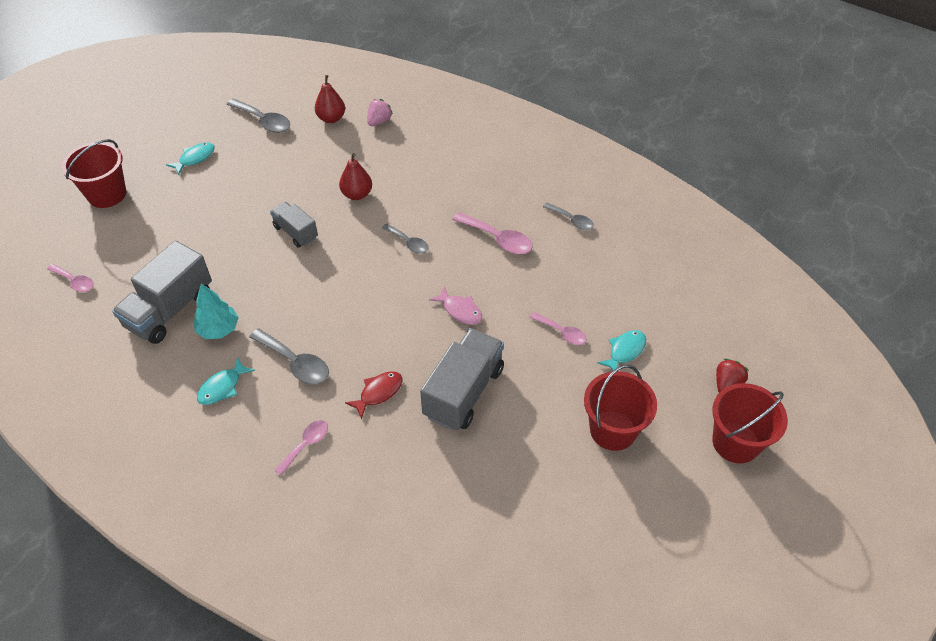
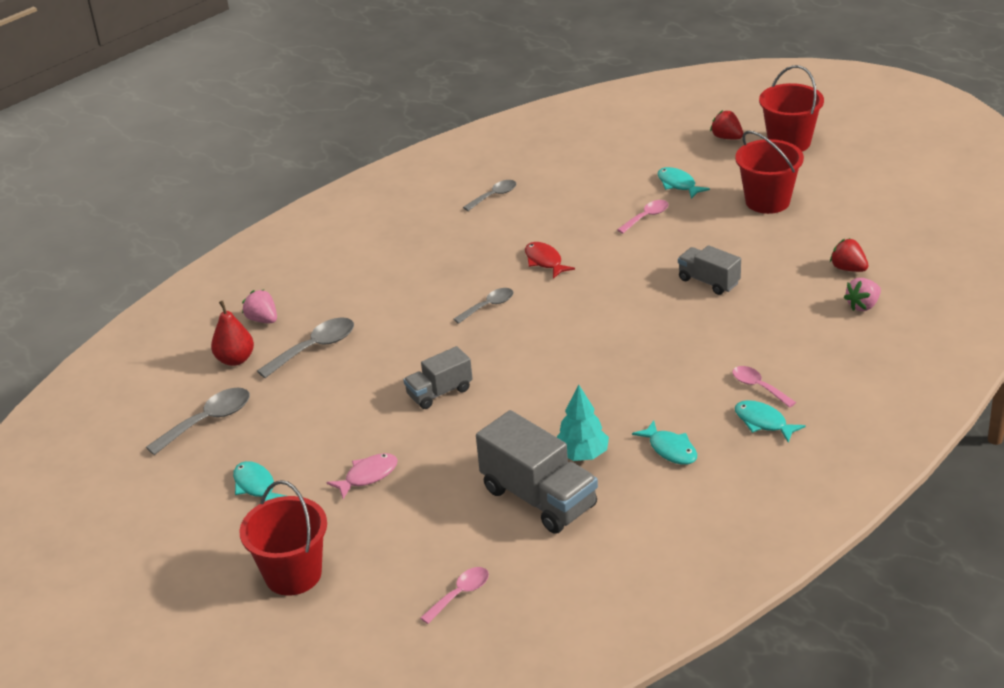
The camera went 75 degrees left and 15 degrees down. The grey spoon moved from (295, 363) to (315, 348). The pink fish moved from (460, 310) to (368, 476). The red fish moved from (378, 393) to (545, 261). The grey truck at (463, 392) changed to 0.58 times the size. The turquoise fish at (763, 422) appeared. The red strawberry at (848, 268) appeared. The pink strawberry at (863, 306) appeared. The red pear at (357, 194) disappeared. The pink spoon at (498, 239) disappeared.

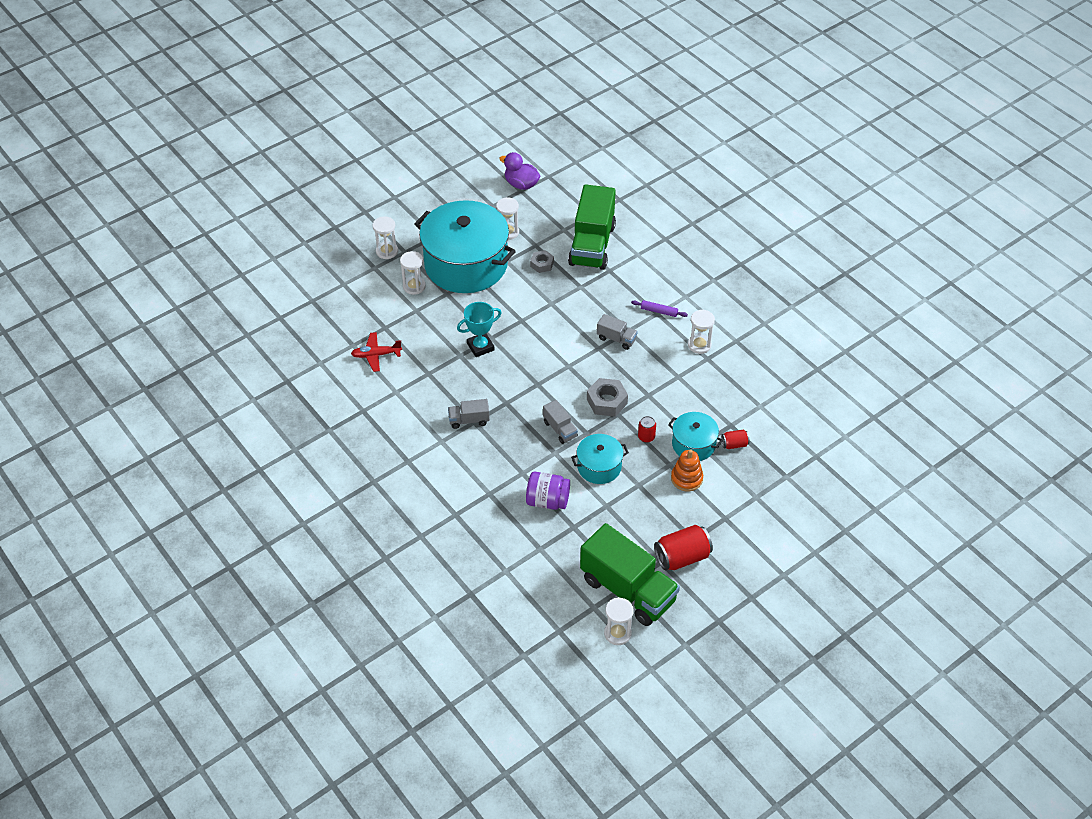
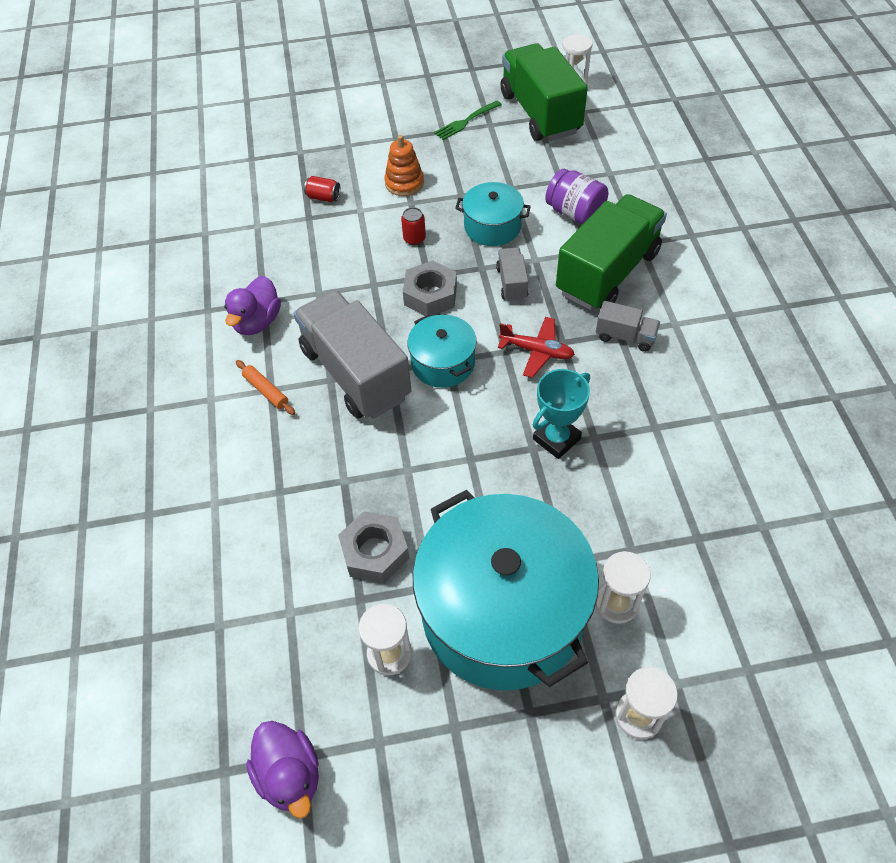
The camera went 150 degrees left and 5 degrees up. The white hourglass at (699, 345) was replaced by the purple duck at (257, 322). The purple rolling pin at (659, 311) became the orange rolling pin at (266, 391). The grey truck at (616, 339) changed to 2.21 times the size. The grey nut at (542, 264) changed to 1.55 times the size. The turquoise pot moved from (693, 444) to (443, 363). The red can at (682, 557) was replaced by the green fork at (466, 121). The red plane moved from (376, 355) to (537, 351). The turquoise trophy at (480, 347) turned 45 degrees counterclockwise. The green truck moved from (592, 245) to (607, 273).

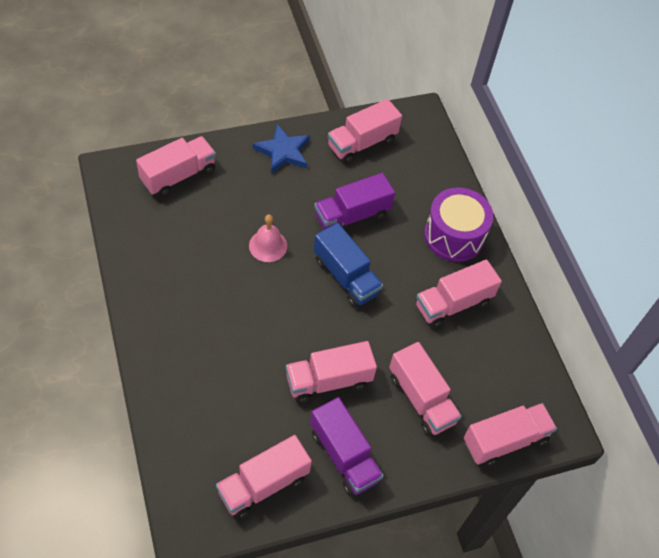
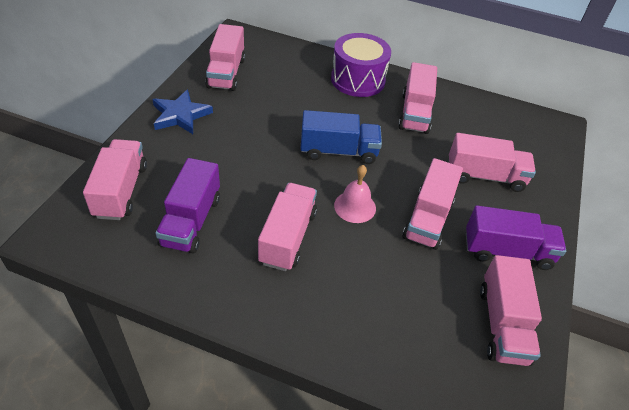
The camera went 50 degrees left and 10 degrees down. The purple truck moved from (352, 216) to (191, 221). The pink truck moved from (505, 440) to (288, 237). The pink bell moved from (268, 245) to (355, 206).

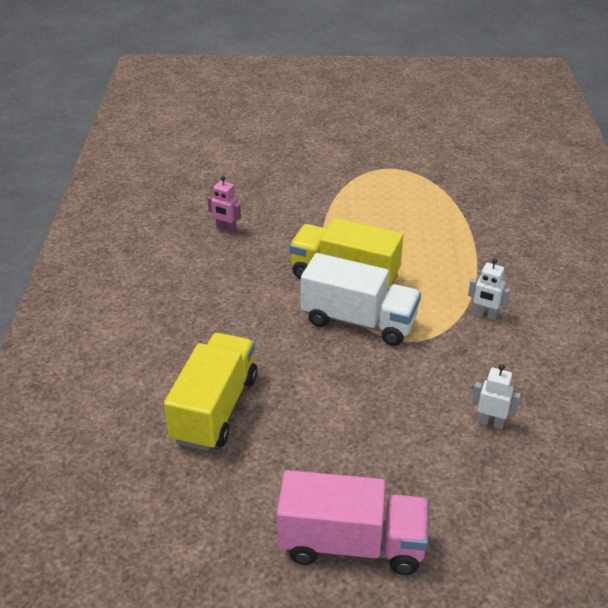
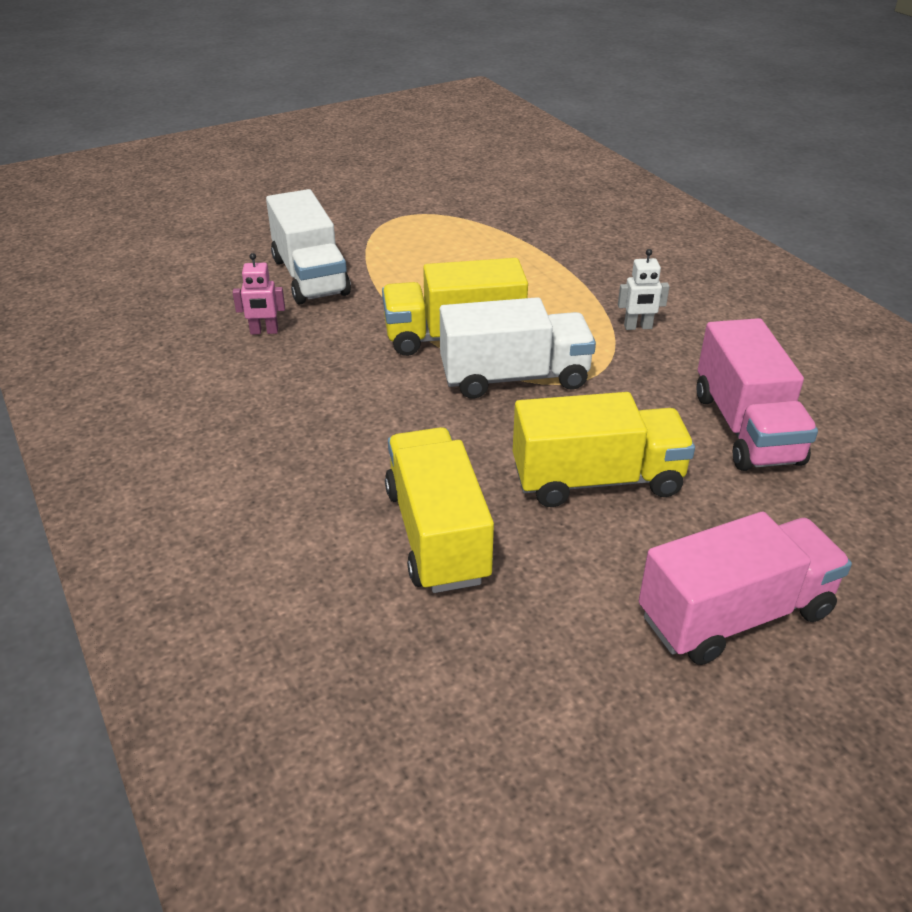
The camera went 30 degrees left and 0 degrees up. The white truck at (310, 276) appeared. The yellow truck at (597, 480) appeared. The white robot at (490, 422) was replaced by the pink truck at (746, 428).

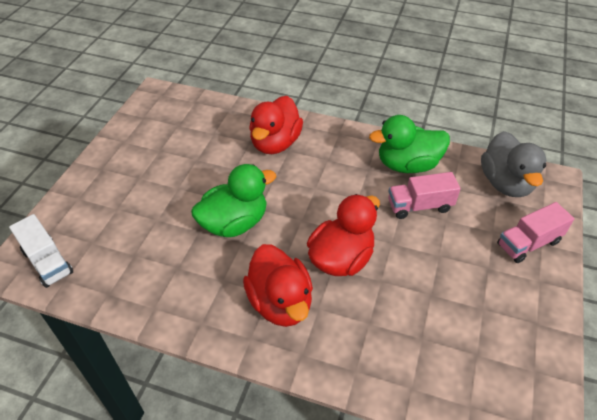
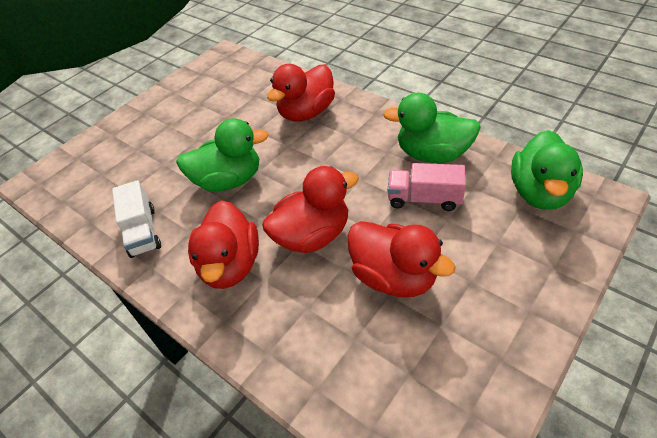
The camera went 25 degrees right and 0 degrees up. The white truck moved from (47, 262) to (143, 231). The red duck at (394, 277) appeared. The grey duck at (505, 183) became the green duck at (539, 193). The pink truck at (528, 243) disappeared.

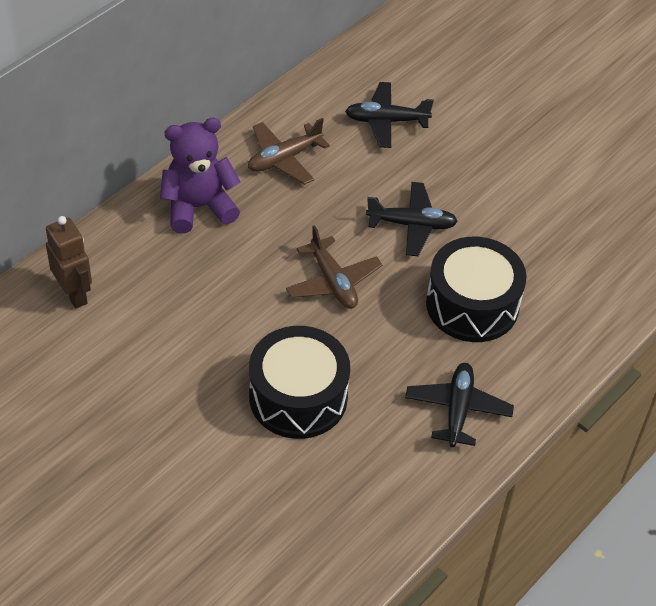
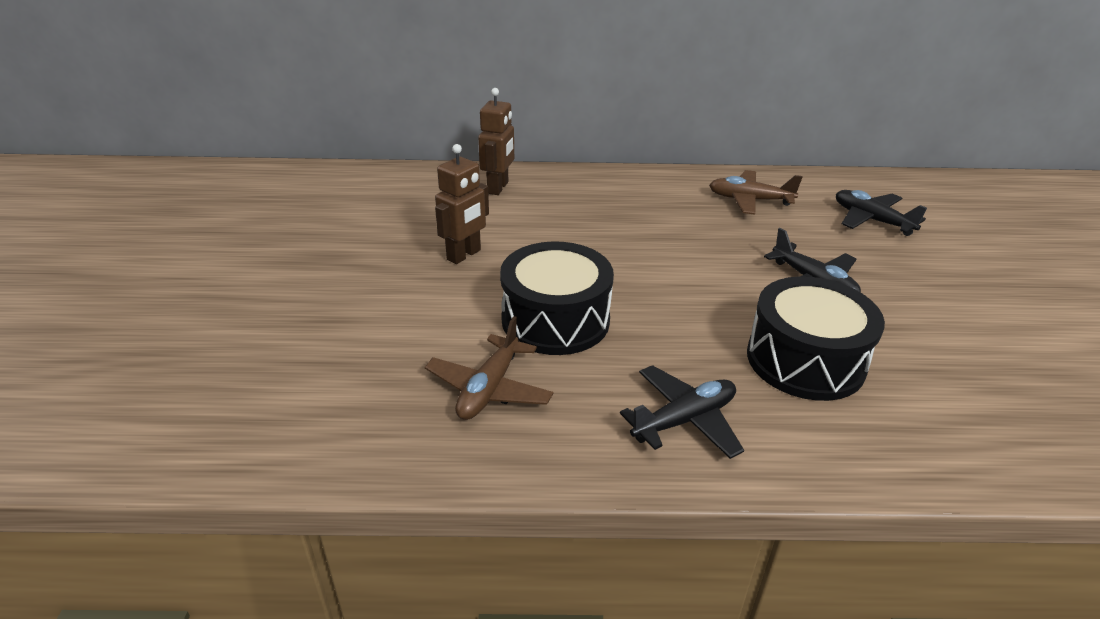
The camera went 50 degrees right and 15 degrees down. The brown plane moved from (333, 282) to (489, 389). The brown robot at (464, 255) appeared. The purple teddy bear at (199, 207) disappeared.

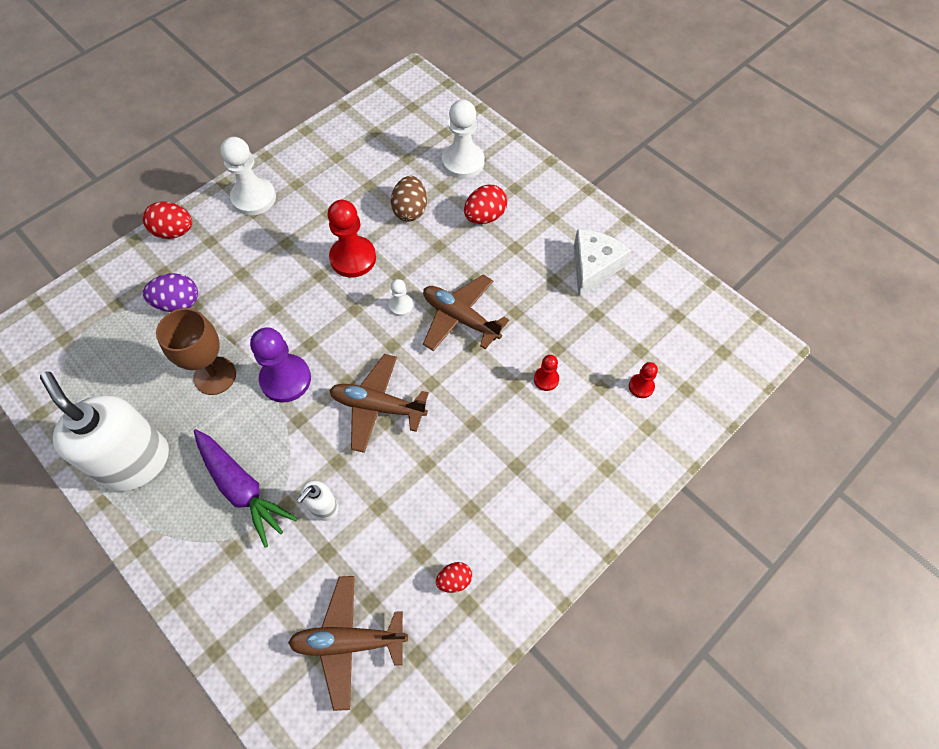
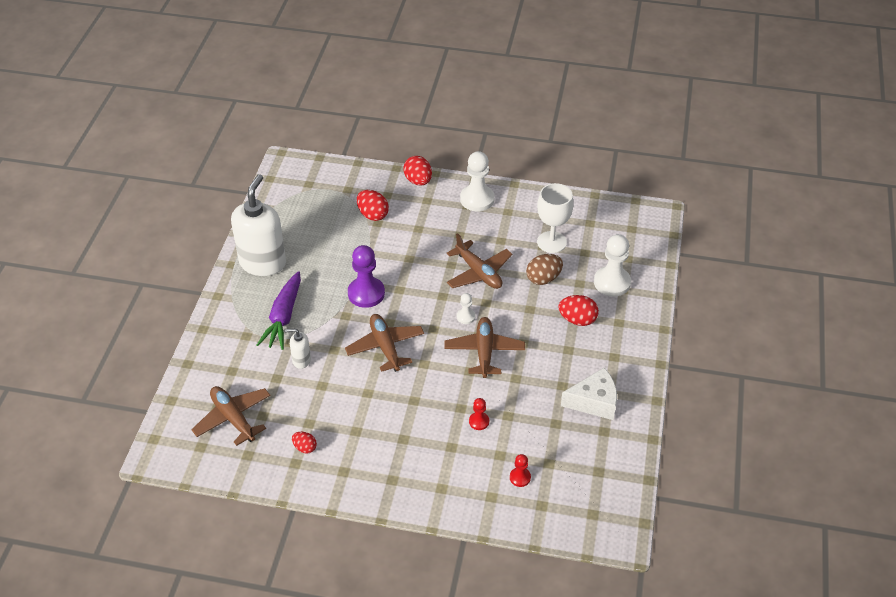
The camera went 55 degrees right and 15 degrees down. The purple egg at (178, 303) became the red egg at (372, 215). The red pawn at (353, 258) was replaced by the brown plane at (478, 272). The white goblet at (551, 242) appeared. The brown goblet at (215, 376) disappeared.

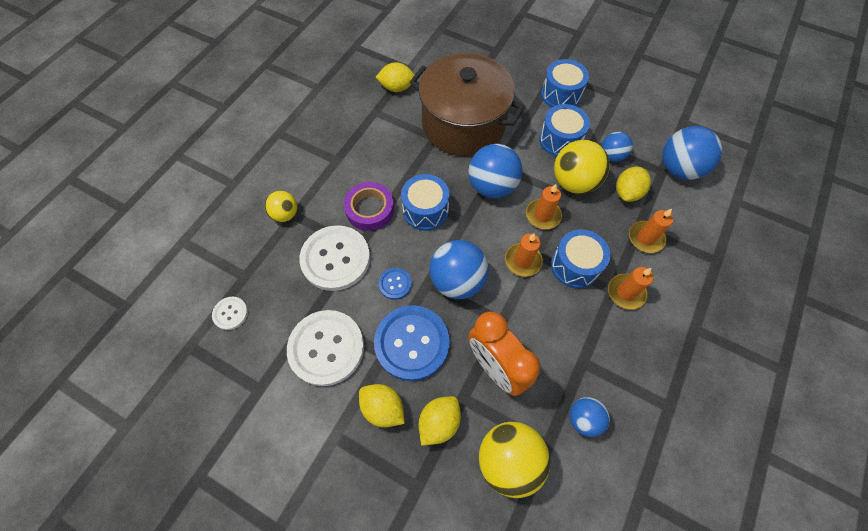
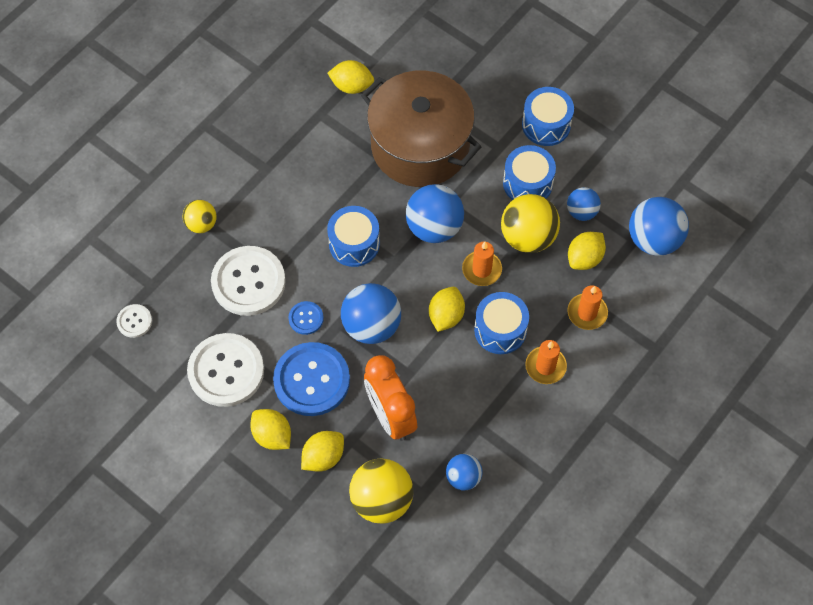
The camera went 10 degrees right and 0 degrees up. The orange candle at (523, 261) was replaced by the yellow lemon at (446, 316). The purple tape at (370, 209) disappeared.

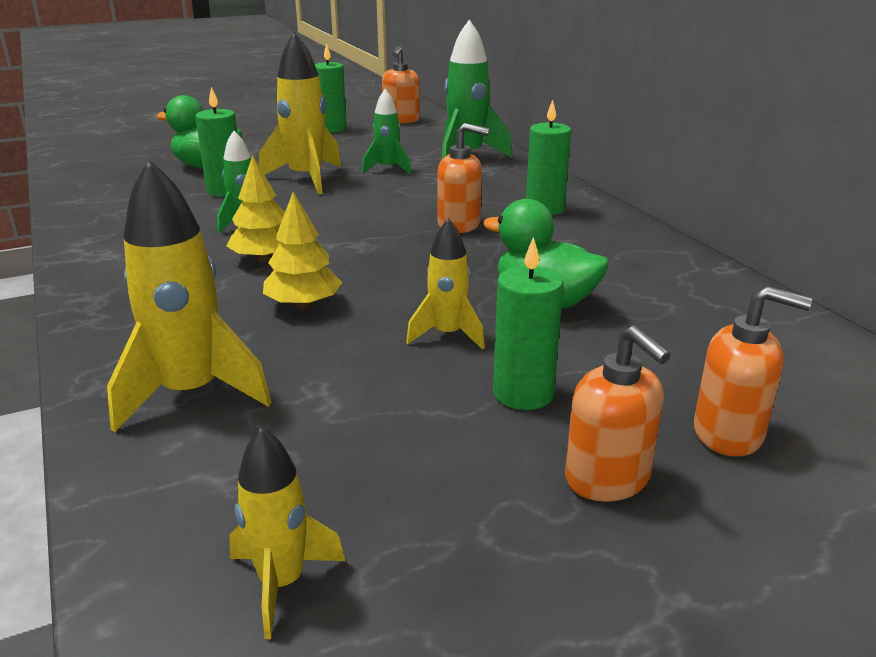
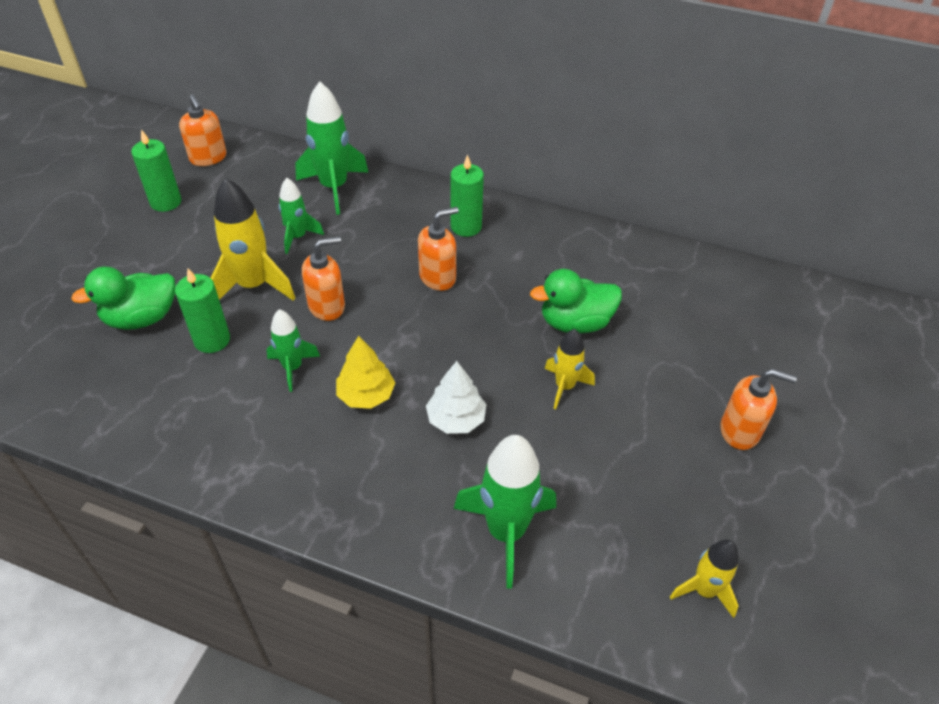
The camera went 45 degrees left and 20 degrees up. The orange soap dispenser moved from (728, 433) to (327, 306). The yellow tree at (303, 304) became the white tree at (456, 419). The yellow rocket at (191, 394) became the green rocket at (506, 532). The green candle at (523, 393) disappeared.

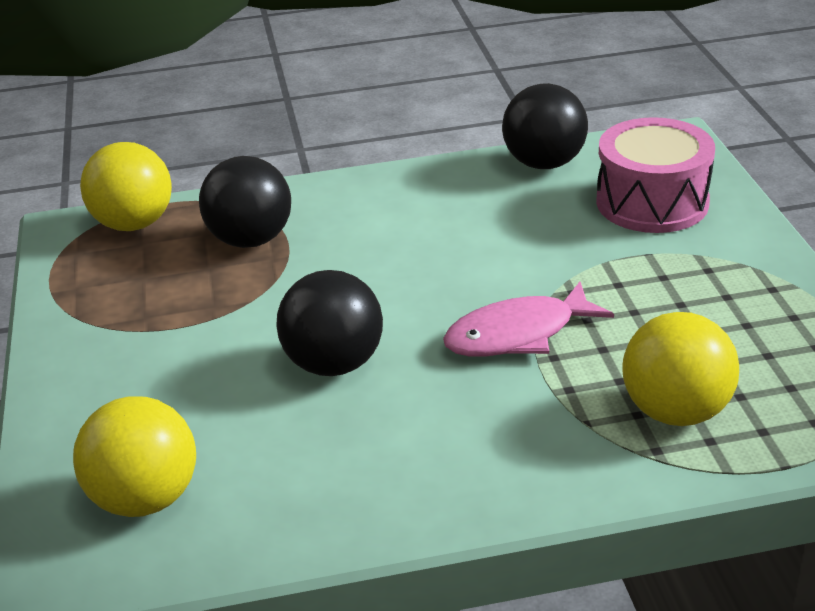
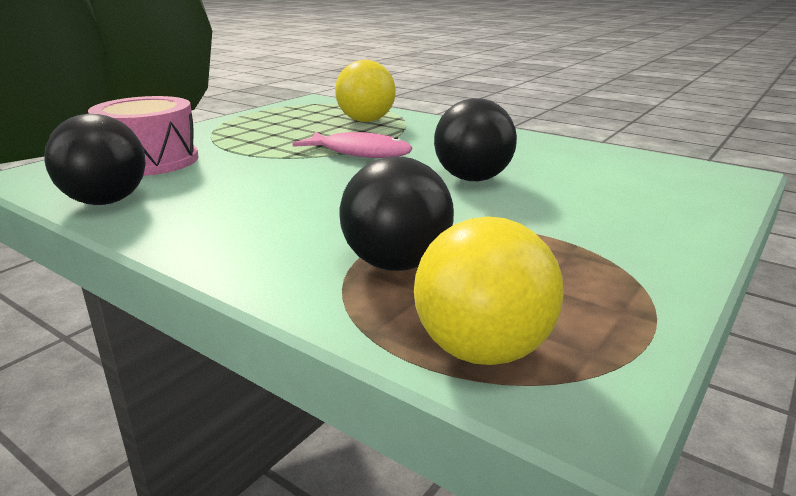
The camera went 135 degrees left and 10 degrees down. The yellow ball at (145, 498) disappeared.

